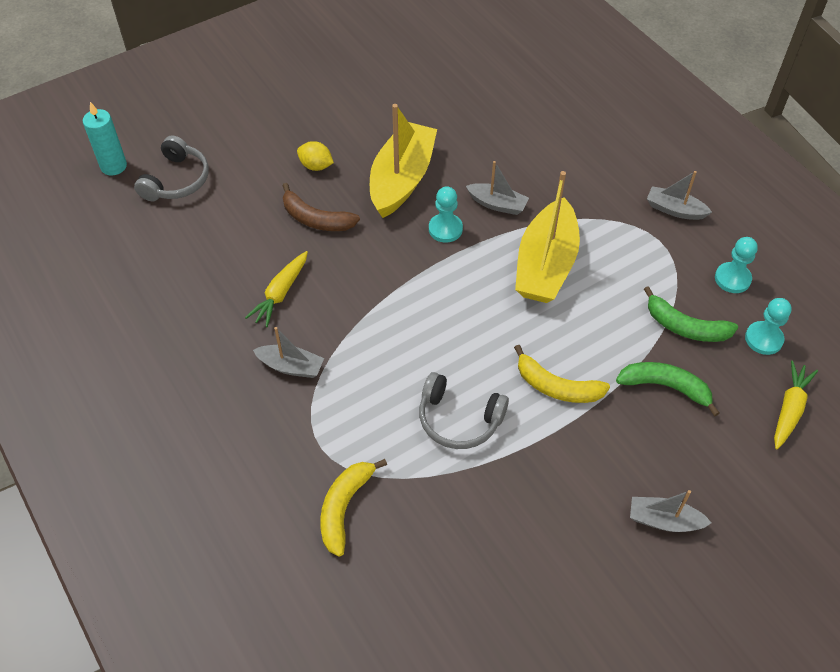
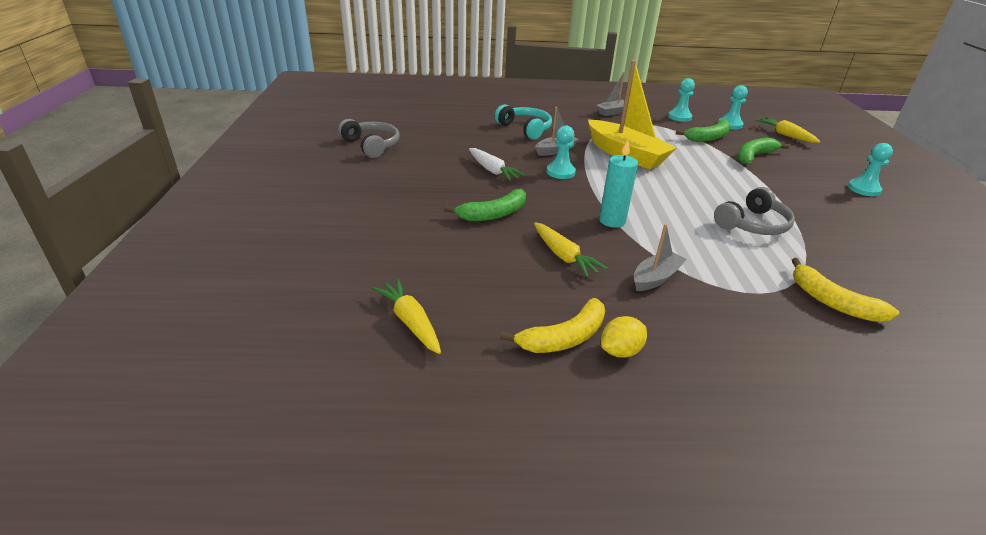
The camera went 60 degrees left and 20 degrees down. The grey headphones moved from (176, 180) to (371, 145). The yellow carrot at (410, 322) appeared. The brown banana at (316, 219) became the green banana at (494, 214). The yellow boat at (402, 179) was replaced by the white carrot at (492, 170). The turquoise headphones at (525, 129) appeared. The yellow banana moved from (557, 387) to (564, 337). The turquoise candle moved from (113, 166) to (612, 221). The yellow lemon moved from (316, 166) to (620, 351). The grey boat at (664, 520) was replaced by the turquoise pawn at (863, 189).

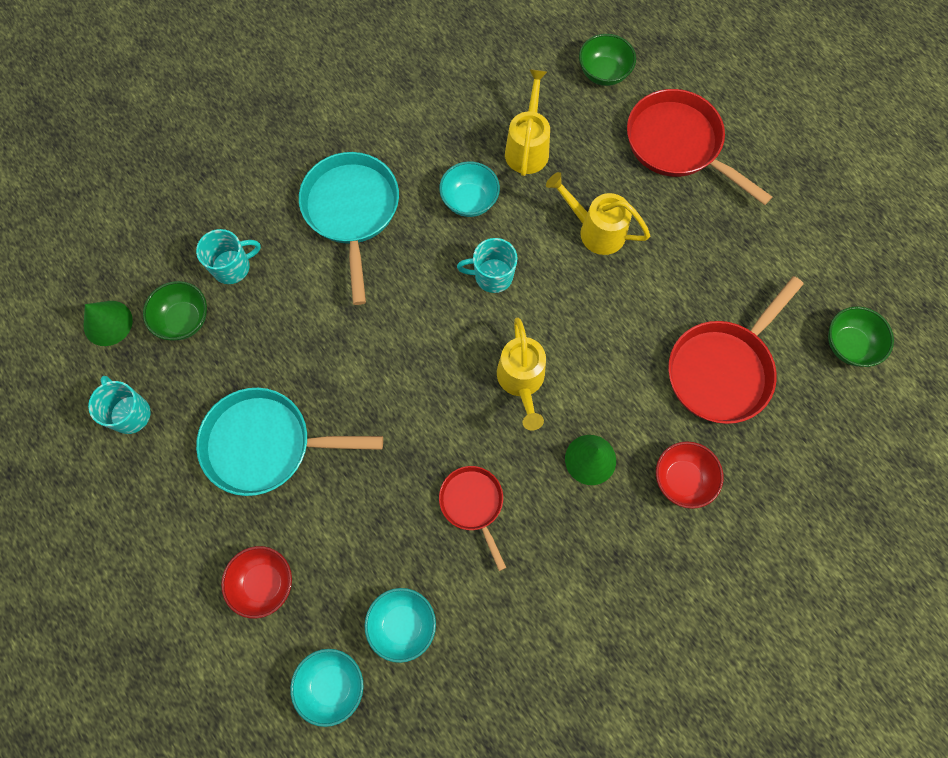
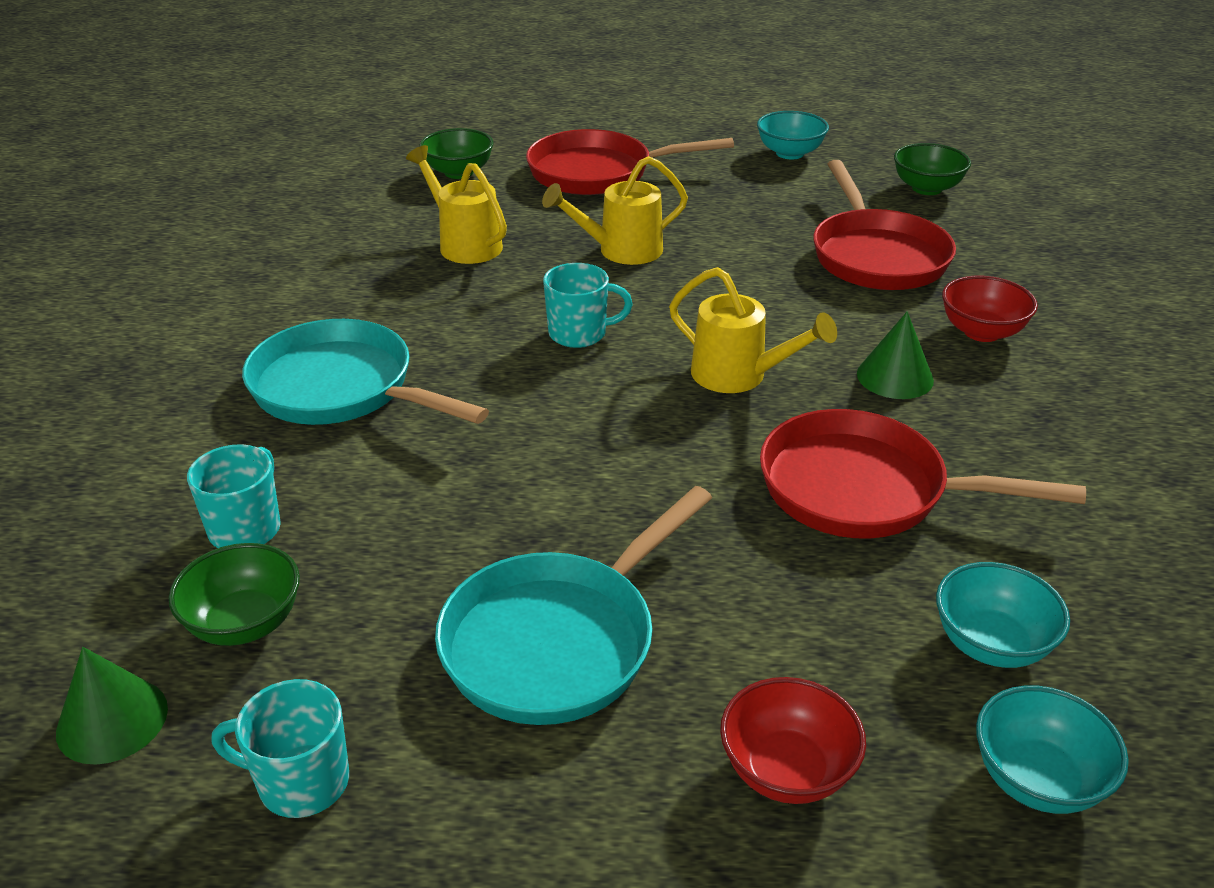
The camera went 50 degrees left and 35 degrees down. The turquoise mug at (492, 276) turned 135 degrees counterclockwise. The turquoise bowl moved from (469, 200) to (790, 153). The red pan at (473, 504) changed to 1.74 times the size.

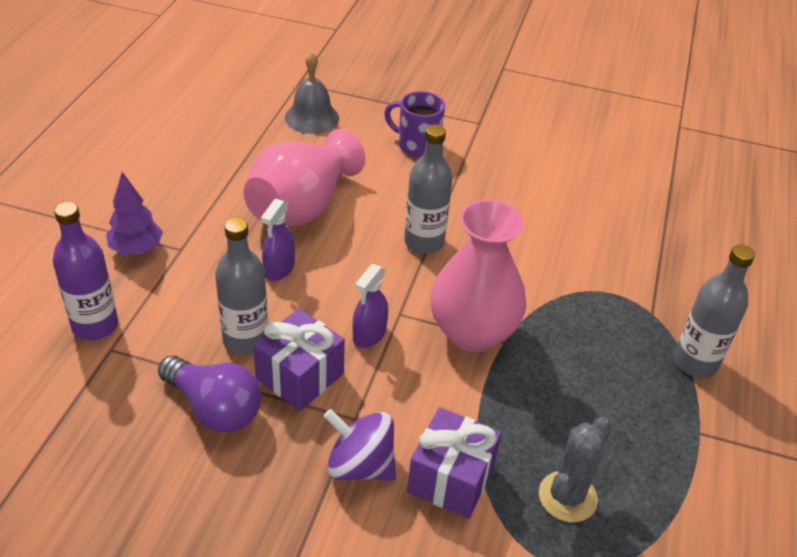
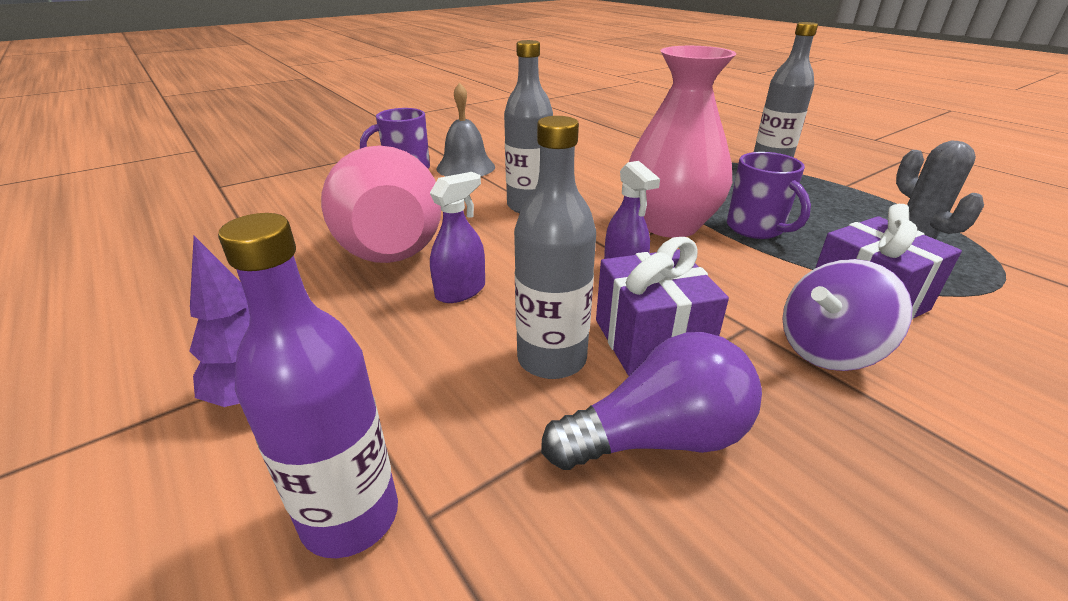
The camera went 50 degrees left and 10 degrees down. The purple spray bottle at (279, 269) turned 105 degrees counterclockwise. The grey bell moved from (312, 117) to (465, 167). The purple mug at (756, 229) appeared.

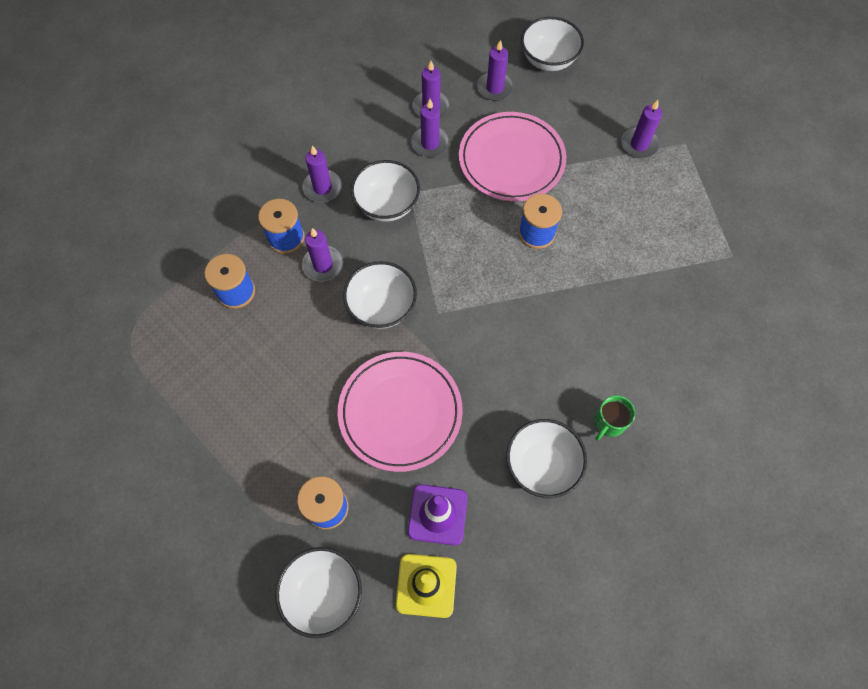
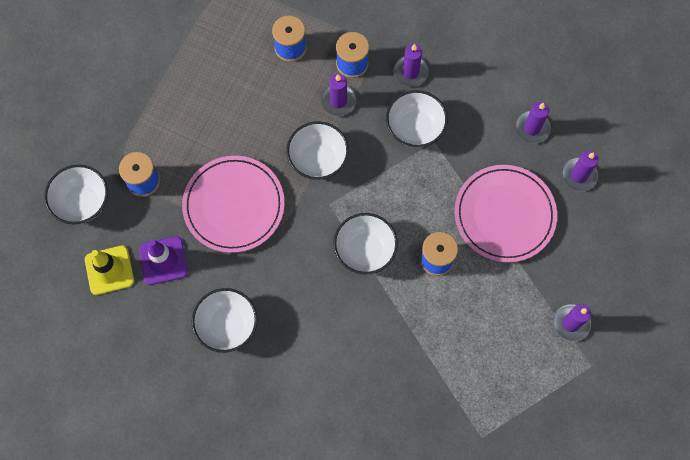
The camera went 70 degrees right and 5 degrees up. The white bowl moved from (548, 60) to (365, 250). The purple candle at (430, 143) disappeared. The green mug at (609, 422) disappeared.

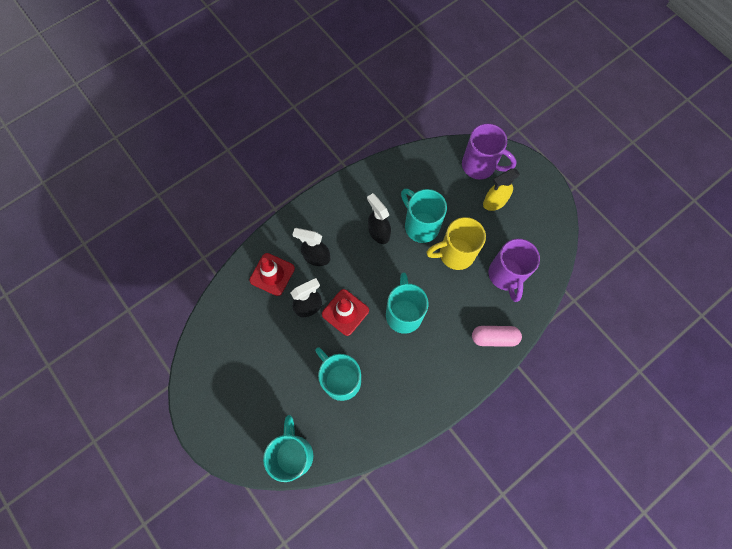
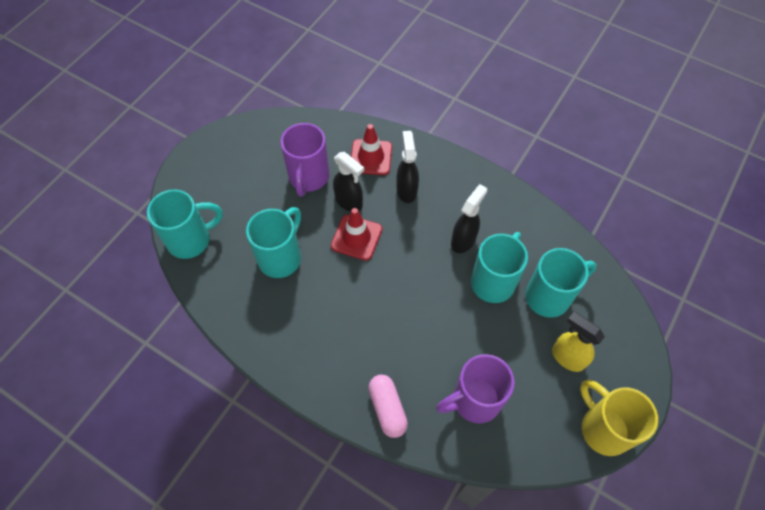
The camera went 70 degrees right and 10 degrees down. The purple mug moved from (480, 166) to (308, 178). The turquoise mug moved from (403, 313) to (549, 296). The yellow mug moved from (455, 254) to (603, 428).

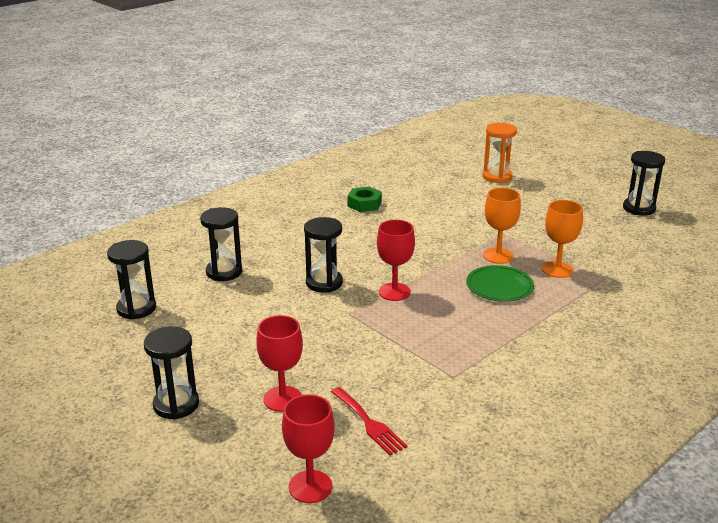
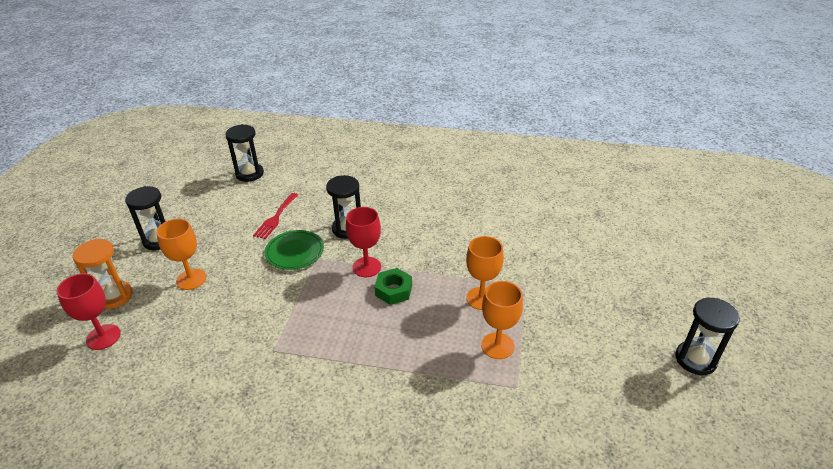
The camera went 55 degrees right and 10 degrees up. The orange hourglass moved from (497, 177) to (114, 296). The red goblet at (282, 399) became the orange goblet at (191, 279). The red fork moved from (369, 423) to (276, 218). The green plate moved from (499, 286) to (294, 252). The green nut moved from (364, 204) to (393, 290). The black hourglass at (224, 272) disappeared.

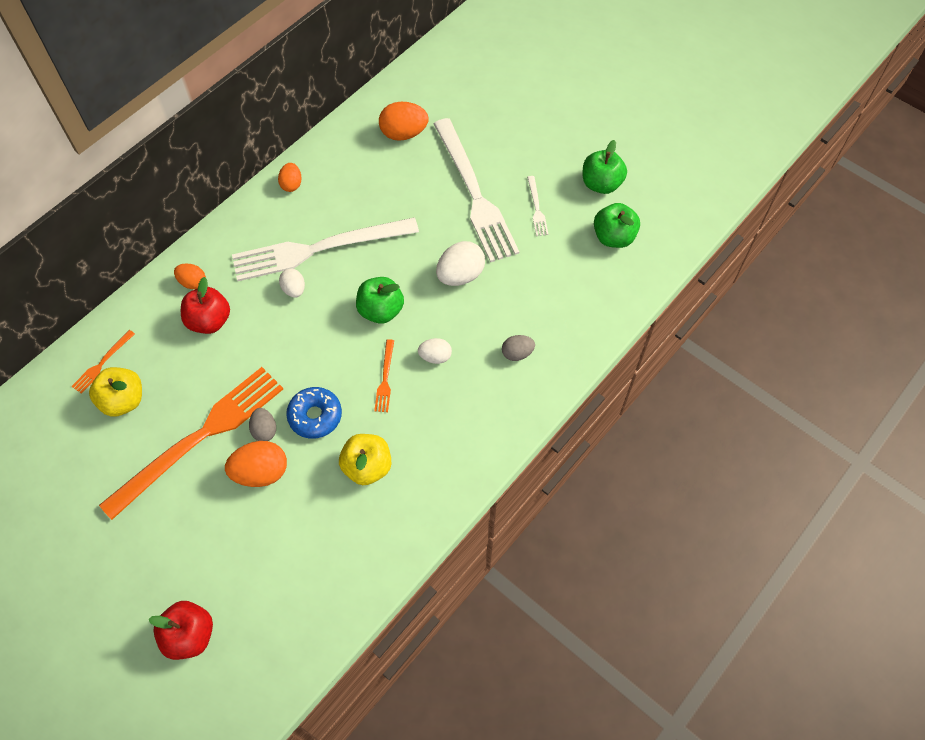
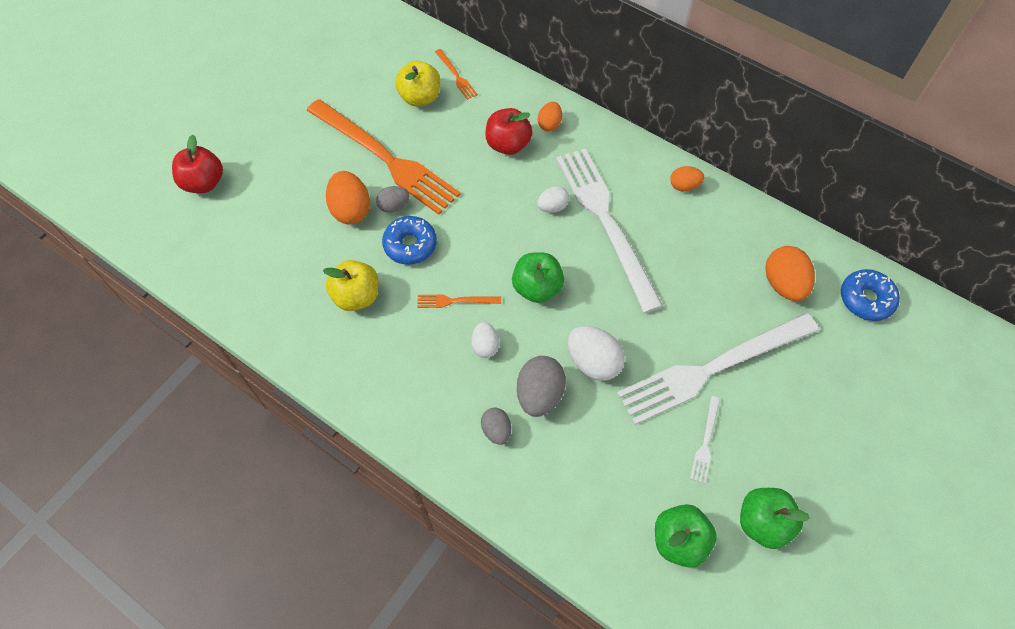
The camera went 85 degrees right and 0 degrees up. The orange fork at (102, 363) turned 150 degrees counterclockwise. The grey egg at (539, 394) appeared. The white fork at (537, 208) turned 60 degrees counterclockwise. The blue donut at (866, 299) appeared.

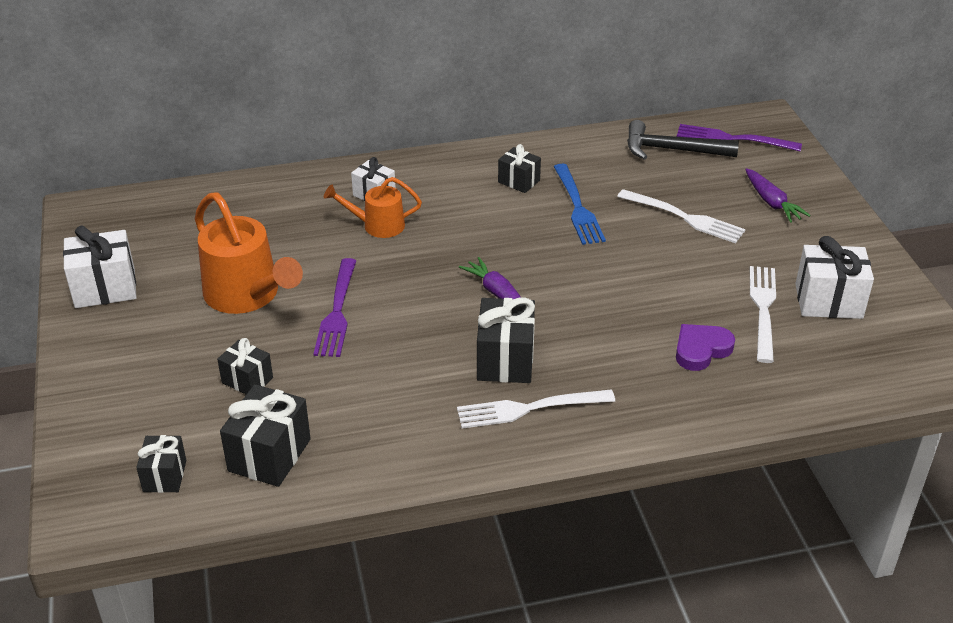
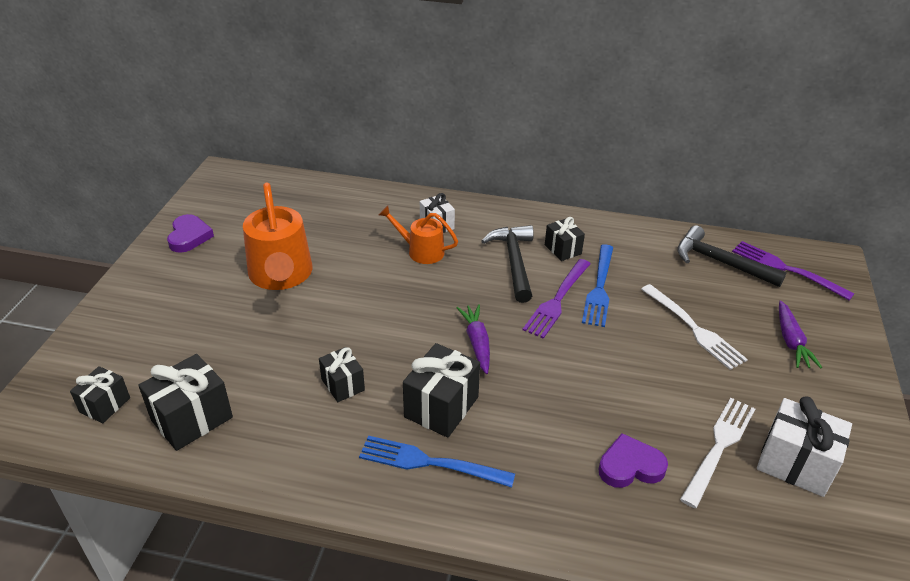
The camera went 25 degrees right and 0 degrees up. The white gift at (105, 288) was replaced by the purple heart at (189, 236). The black gift moved from (247, 380) to (343, 385). The white fork at (529, 409) became the blue fork at (430, 462). The black hammer at (514, 262) appeared. The purple fork moved from (337, 311) to (557, 300).

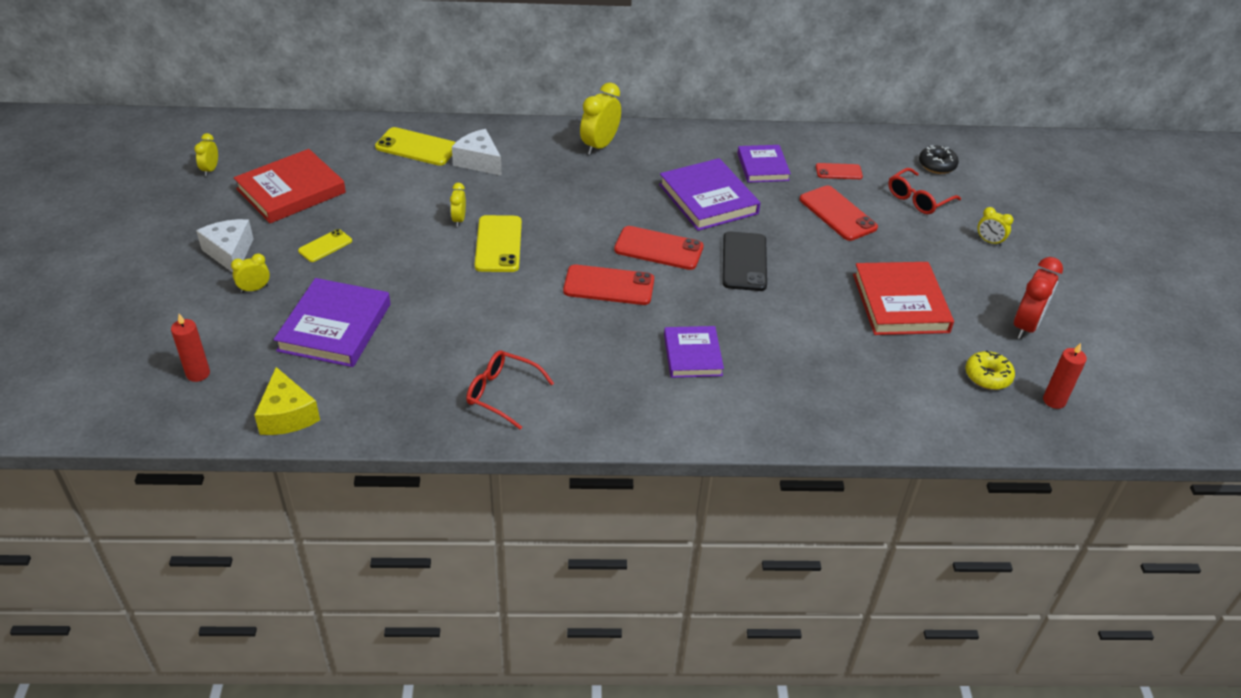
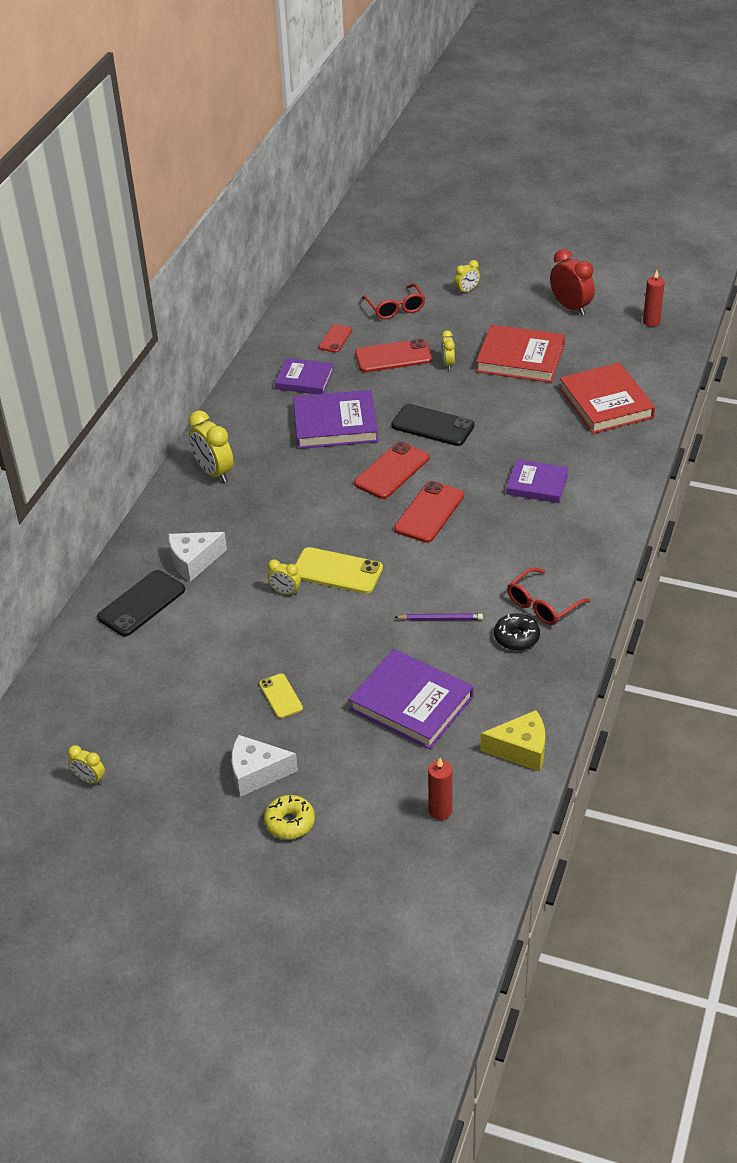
The camera went 65 degrees left and 0 degrees up. The yellow phone at (416, 147) became the black phone at (141, 603). The yellow donut moved from (987, 376) to (290, 822). The purple pencil at (440, 619) appeared. The yellow clock moved from (254, 289) to (448, 364). The black donut moved from (937, 165) to (516, 637). The red book moved from (291, 191) to (606, 403).

